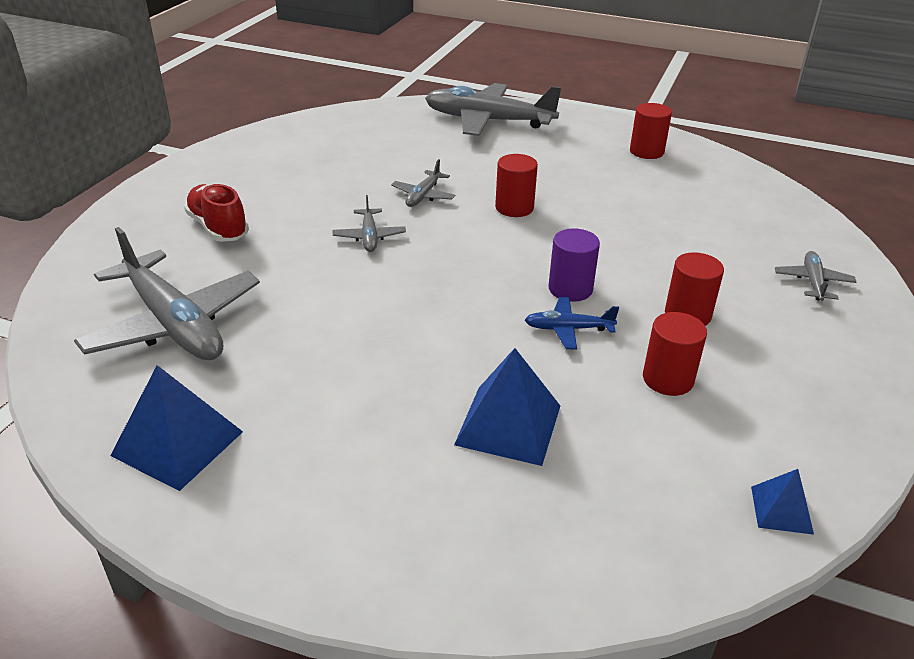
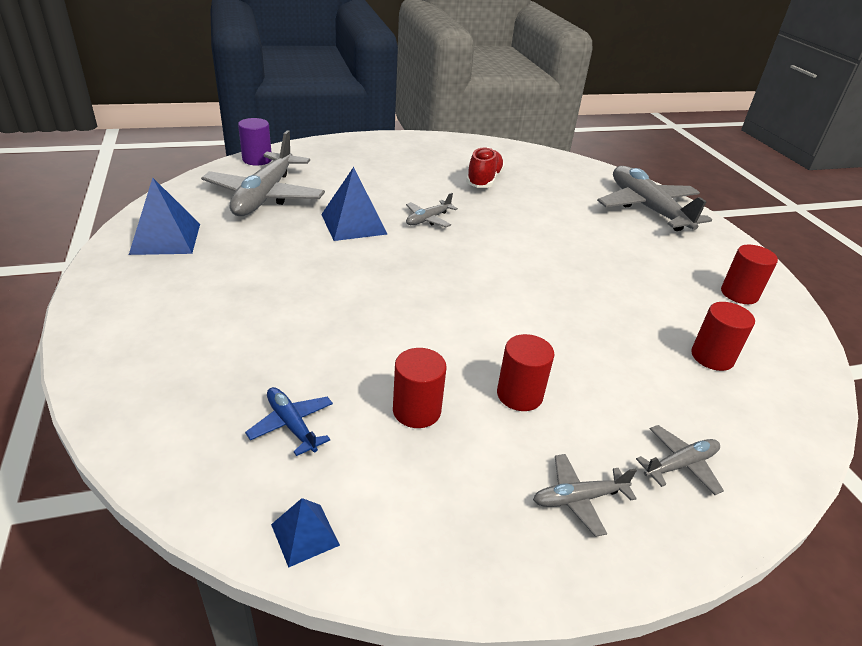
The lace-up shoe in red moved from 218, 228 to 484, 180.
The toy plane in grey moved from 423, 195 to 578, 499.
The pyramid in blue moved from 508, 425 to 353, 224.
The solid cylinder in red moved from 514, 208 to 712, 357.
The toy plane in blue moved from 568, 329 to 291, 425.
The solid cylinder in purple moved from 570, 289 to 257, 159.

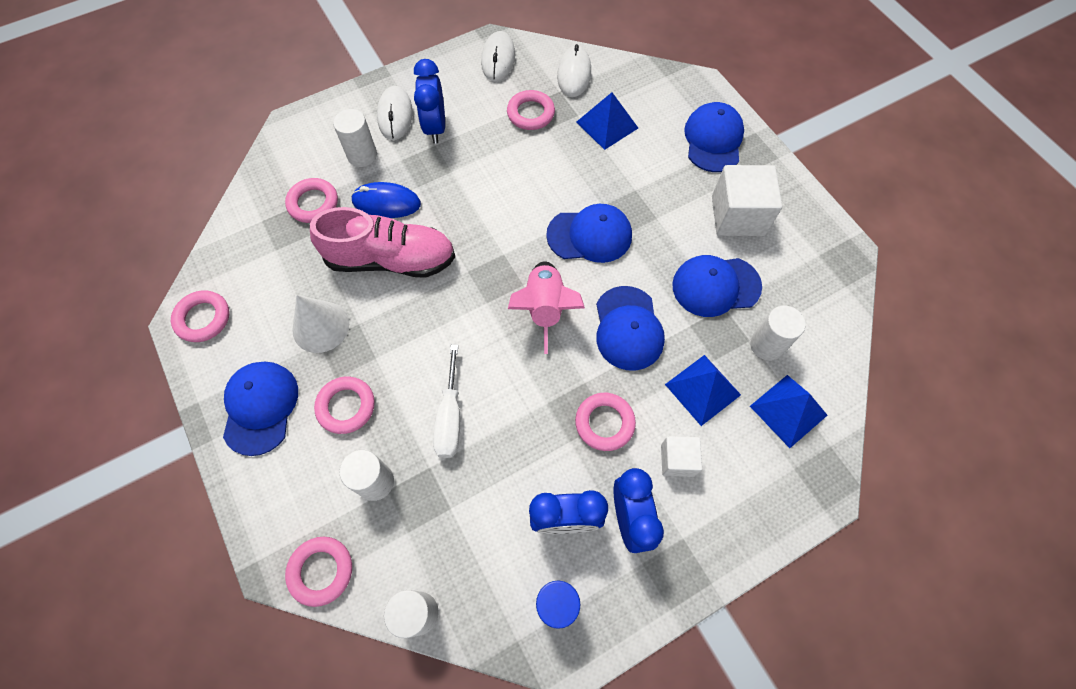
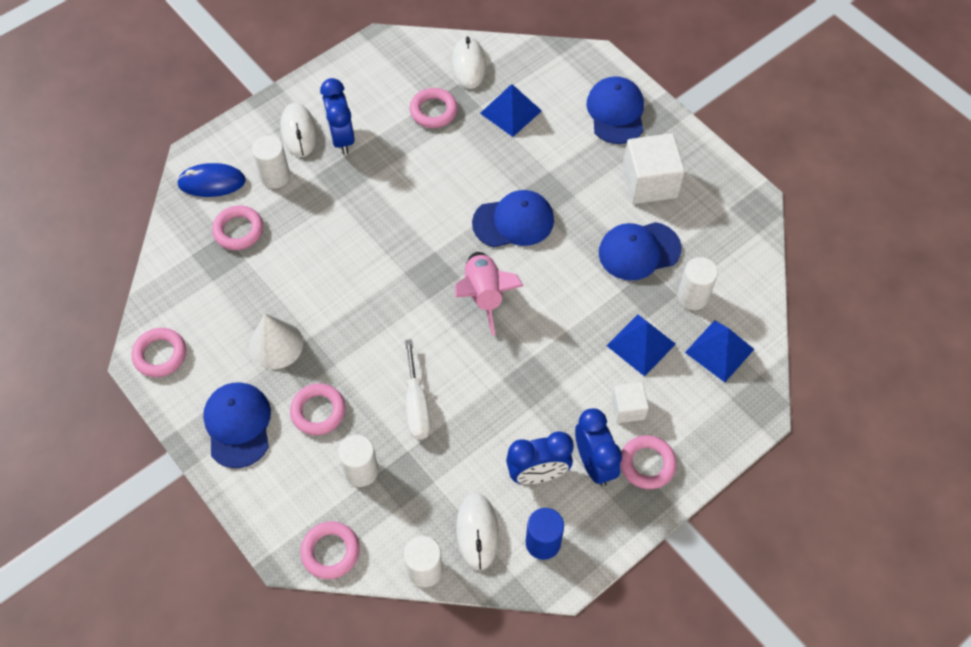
The lace-up shoe in pink at 391, 259 disappeared.
The baseball cap in blue at 628, 328 disappeared.
The PC mouse in blue moved from 386, 202 to 212, 182.
The PC mouse in white moved from 498, 59 to 477, 532.
The torus in pink moved from 604, 423 to 647, 464.

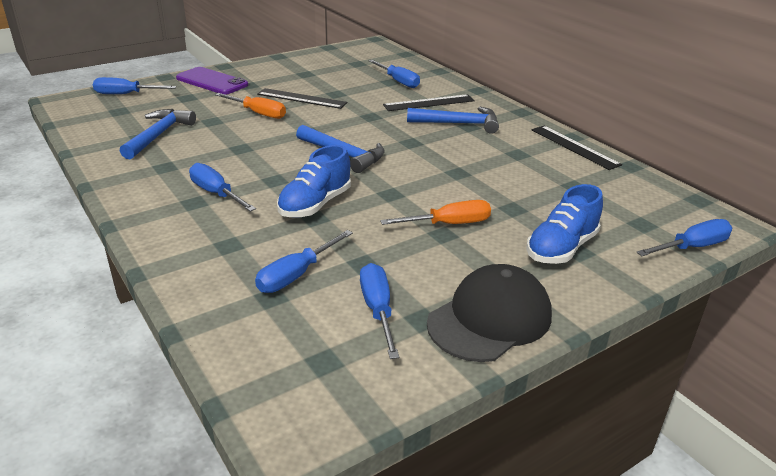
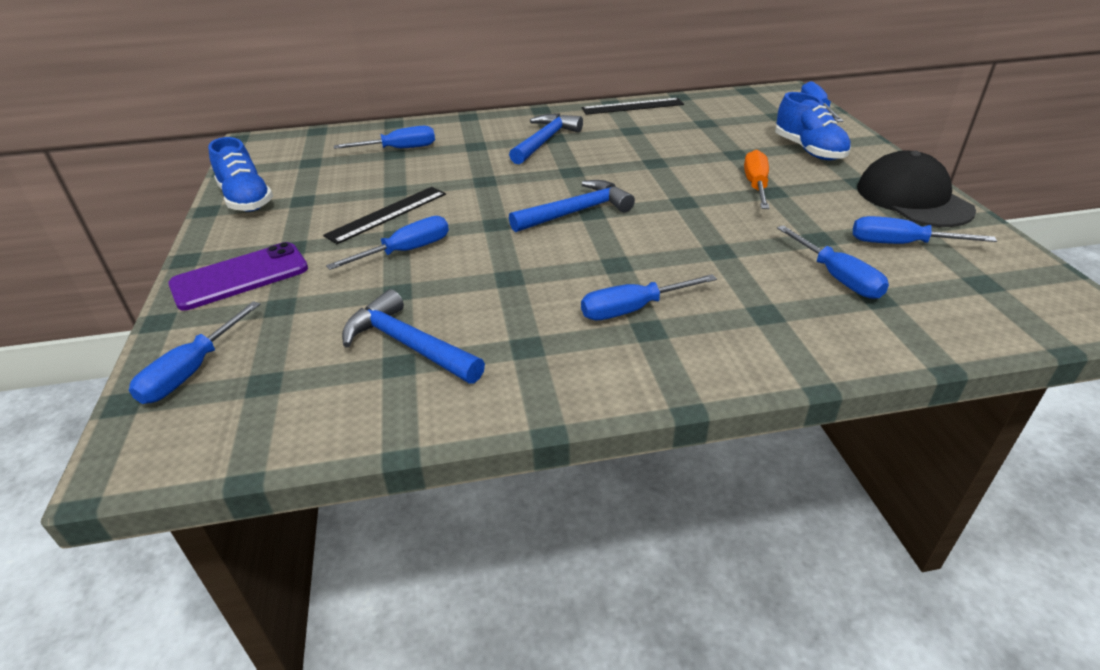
The measuring stick in black at 429, 103 disappeared.
The lace-up shoe in blue moved from 315, 205 to 246, 199.
The flat screwdriver in bright orange at 258, 113 became the flat screwdriver in blue at 406, 251.

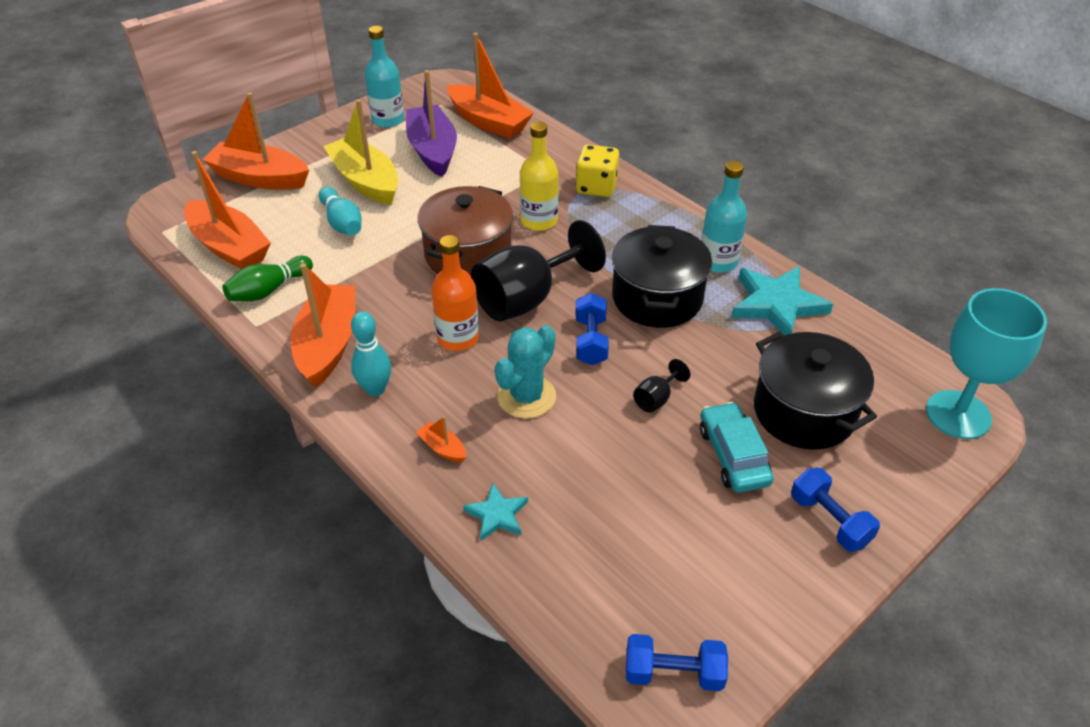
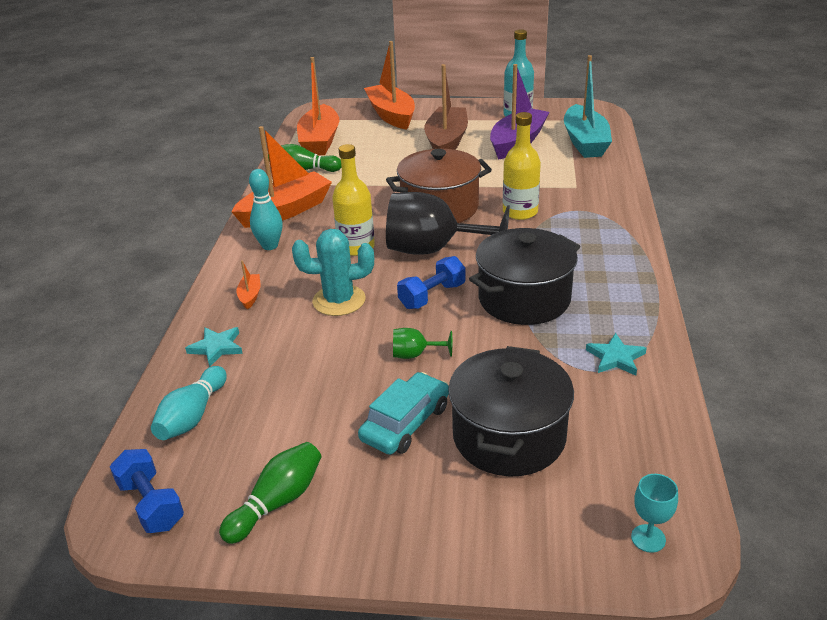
The die in yellow at 596, 187 disappeared.
The bottle in aqua at 718, 261 disappeared.
The free weight in blue at 829, 520 disappeared.
The skittle in emerald at 277, 502 appeared.
The skittle in aqua moved from 342, 222 to 192, 416.
The toy boat in yellow at 366, 181 became the toy boat in dark brown at 446, 142.
The bottle in bright orange at 458, 338 became the bottle in yellow at 356, 247.
The toy boat in bright orange at 488, 122 became the toy boat in aqua at 585, 142.
The wine glass in black at 656, 398 became the wine glass in emerald at 415, 354.
The star shape in aqua at 777, 304 changed to 0.54 times the size.
The wine glass in aqua at 958, 414 changed to 0.43 times the size.

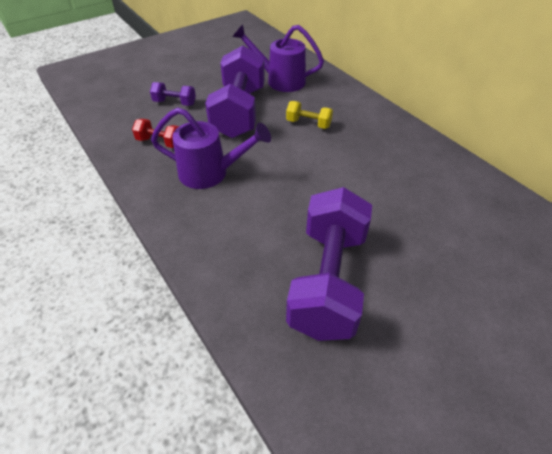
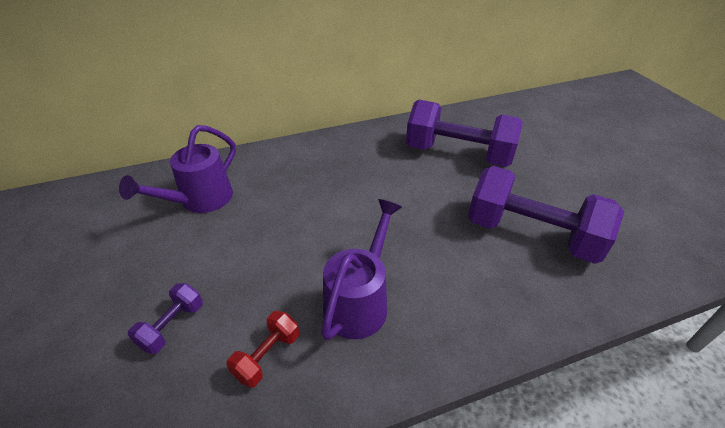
The free weight in yellow at 308, 124 disappeared.
The free weight in purple moved from 239, 112 to 458, 154.

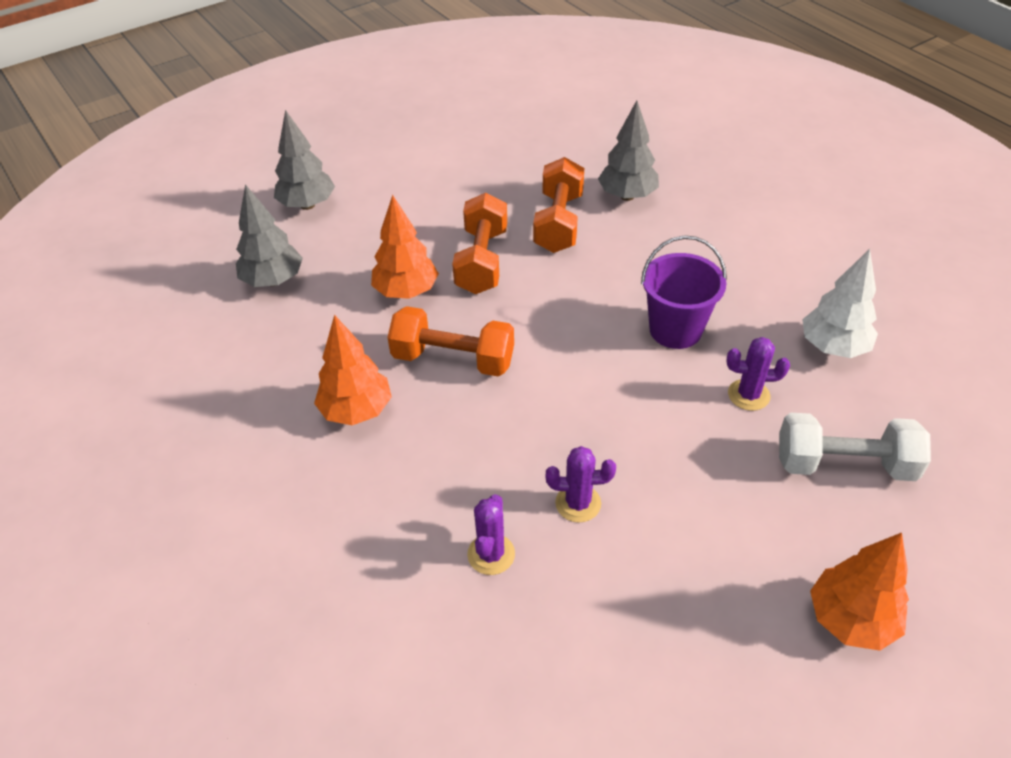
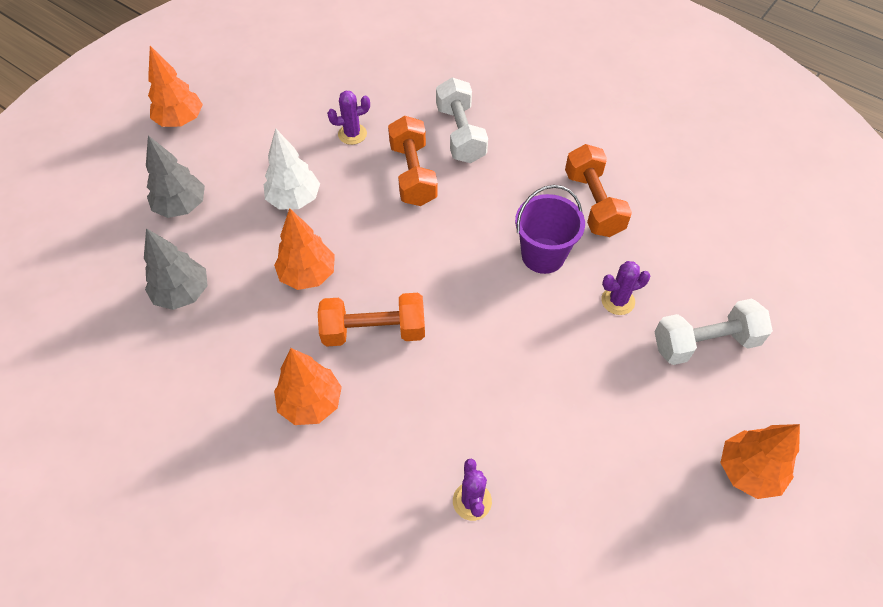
The fir tree in bright orange at 181, 121 appeared.
The free weight in bright orange moved from 482, 261 to 593, 203.
The cactus in purple moved from 578, 503 to 352, 134.
The fir tree in white moved from 833, 347 to 294, 200.
The fir tree in grey at 627, 196 was replaced by the free weight in white at 460, 134.

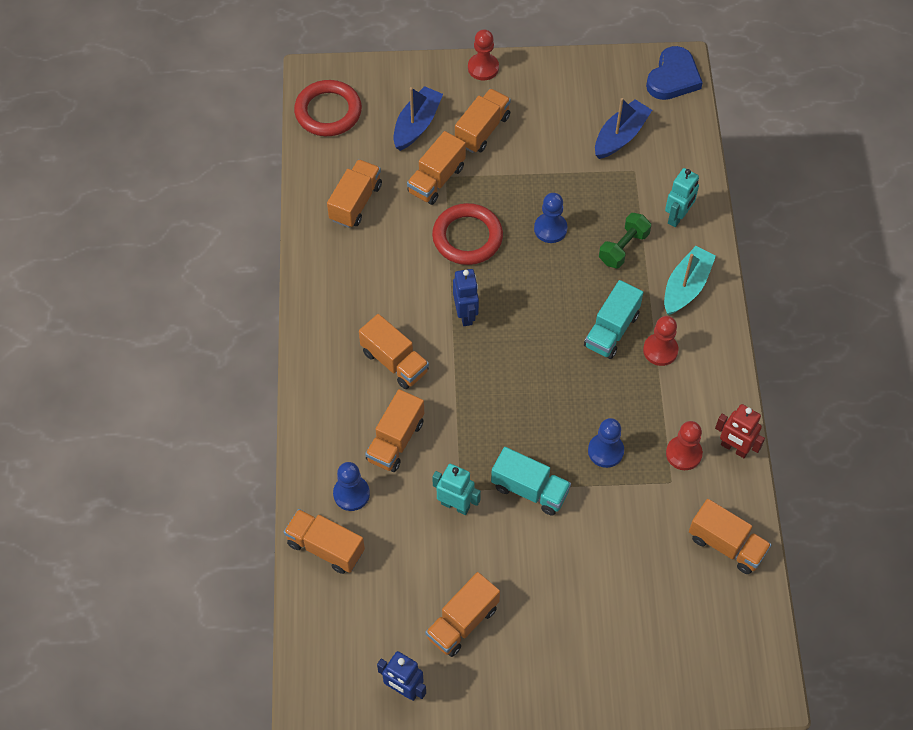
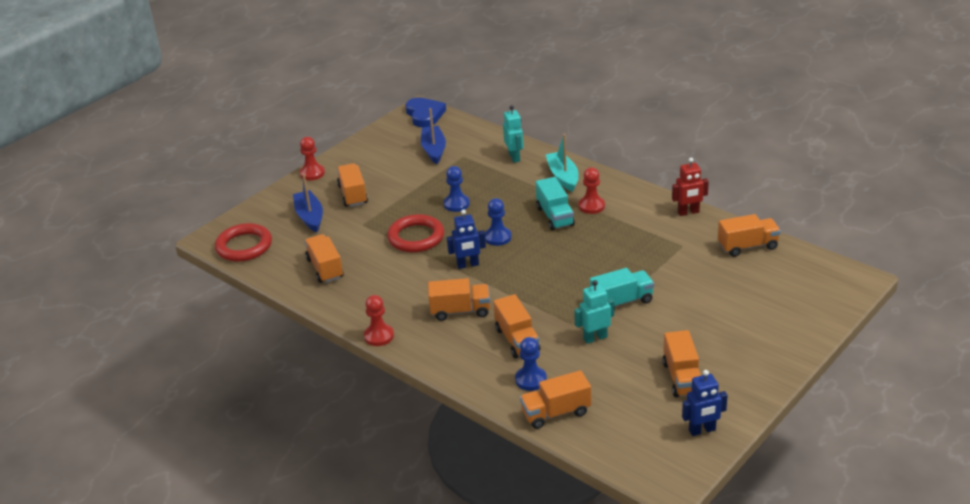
The truck in bright orange at 436, 179 disappeared.
The free weight in emerald at 623, 248 disappeared.
The game pawn in blue moved from 605, 451 to 497, 237.
The game pawn in red moved from 683, 454 to 379, 336.
The robot in blue at 466, 314 turned 135 degrees clockwise.

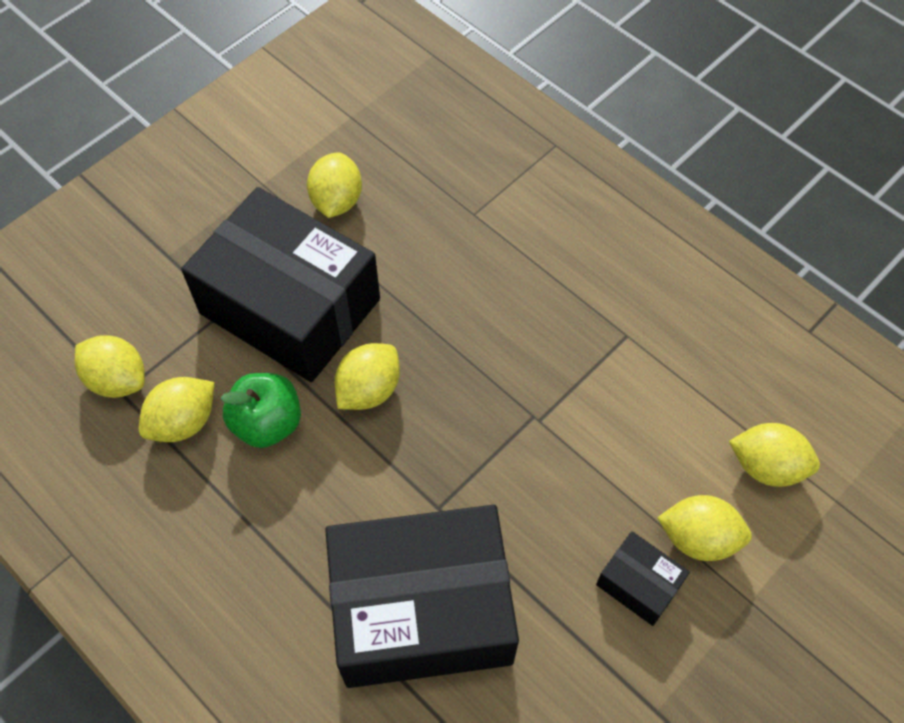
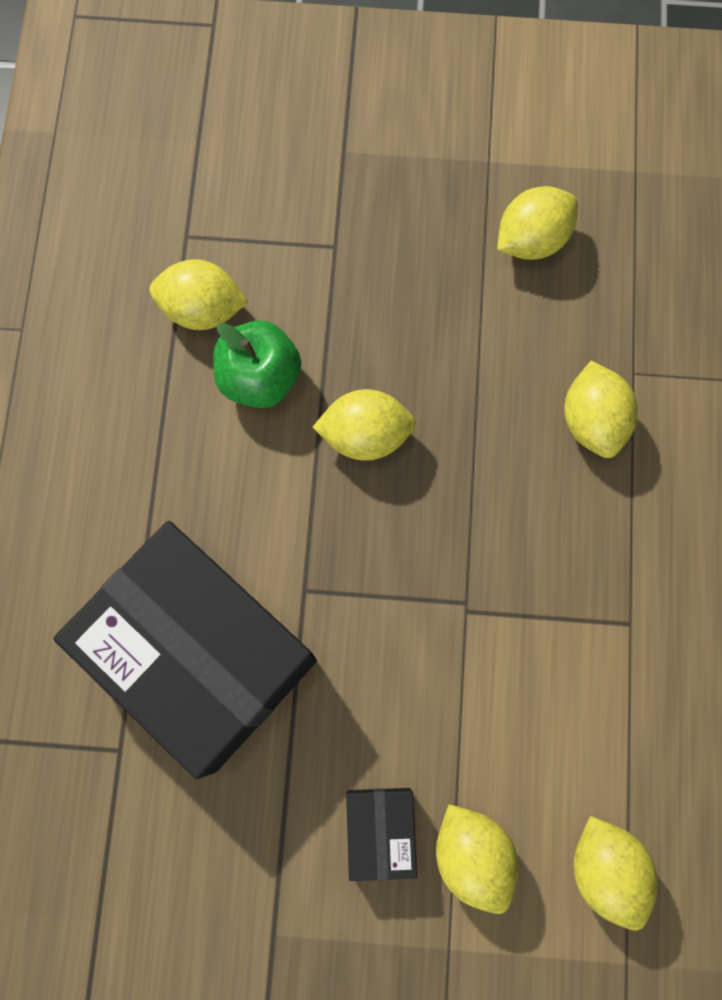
The package in black at 290, 306 disappeared.
The citrus fruit in yellow moved from 117, 379 to 592, 421.

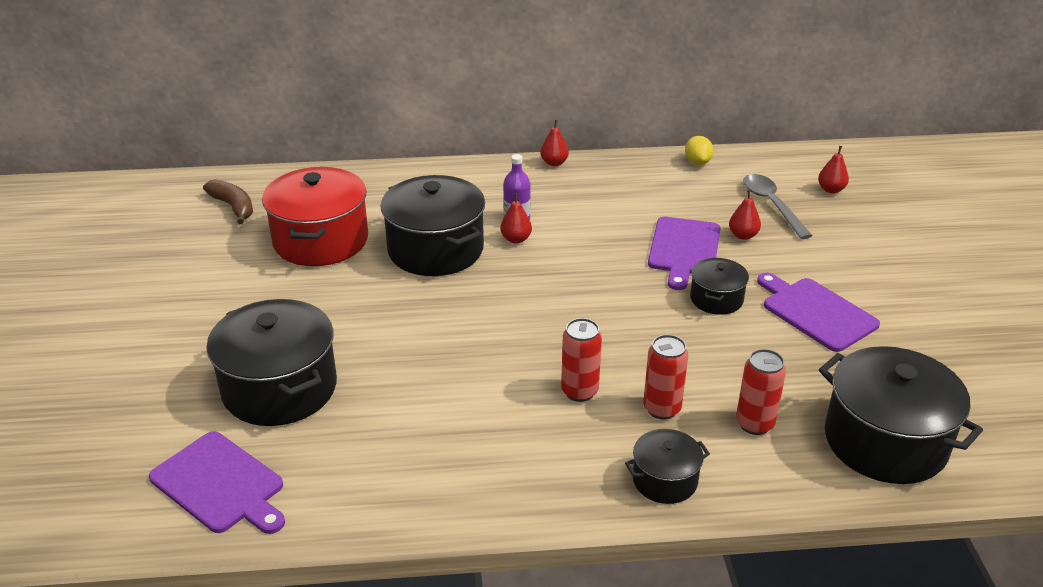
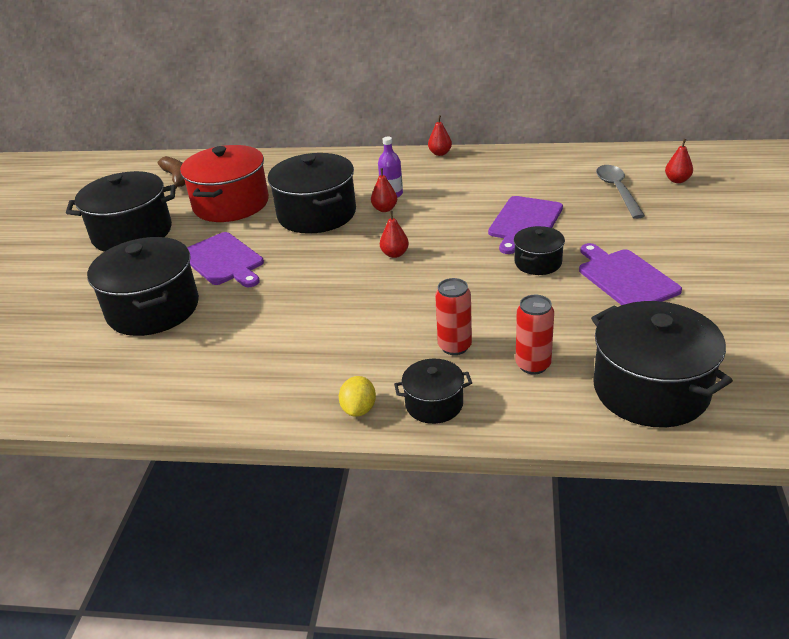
The tin in red at 579, 391 disappeared.
The pot in black at 132, 233 appeared.
The bread board in purple moved from 220, 484 to 223, 260.
The citrus fruit in yellow moved from 697, 162 to 359, 409.
The toy pear in red moved from 743, 235 to 395, 254.

